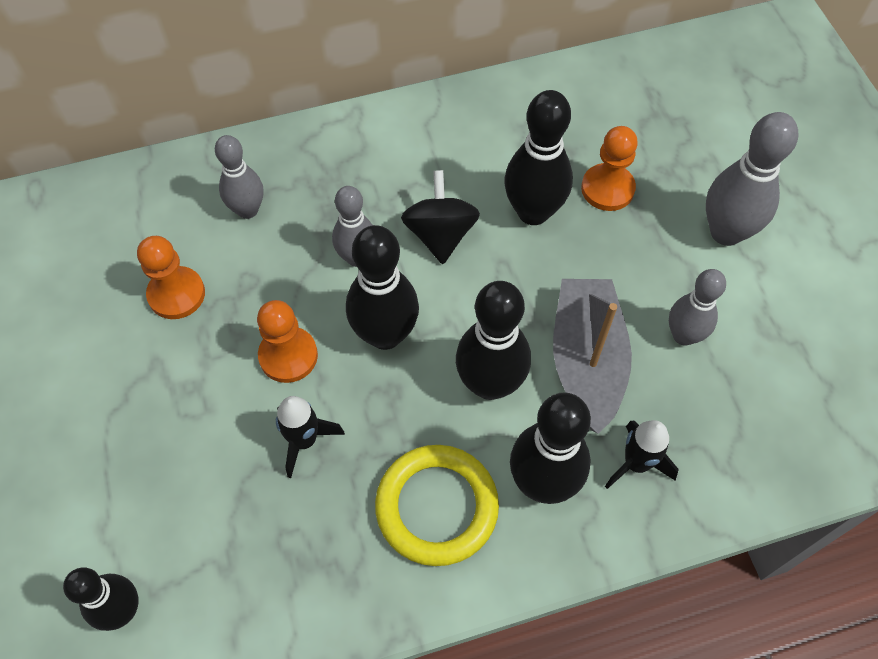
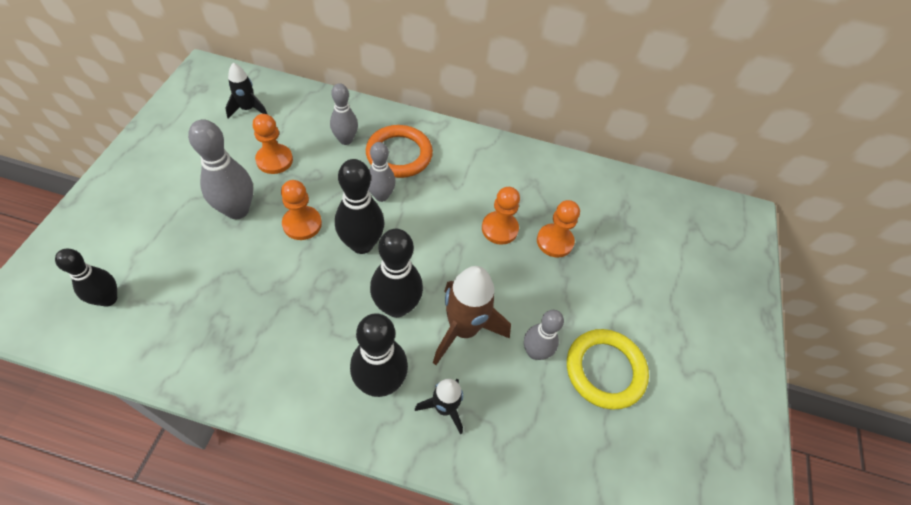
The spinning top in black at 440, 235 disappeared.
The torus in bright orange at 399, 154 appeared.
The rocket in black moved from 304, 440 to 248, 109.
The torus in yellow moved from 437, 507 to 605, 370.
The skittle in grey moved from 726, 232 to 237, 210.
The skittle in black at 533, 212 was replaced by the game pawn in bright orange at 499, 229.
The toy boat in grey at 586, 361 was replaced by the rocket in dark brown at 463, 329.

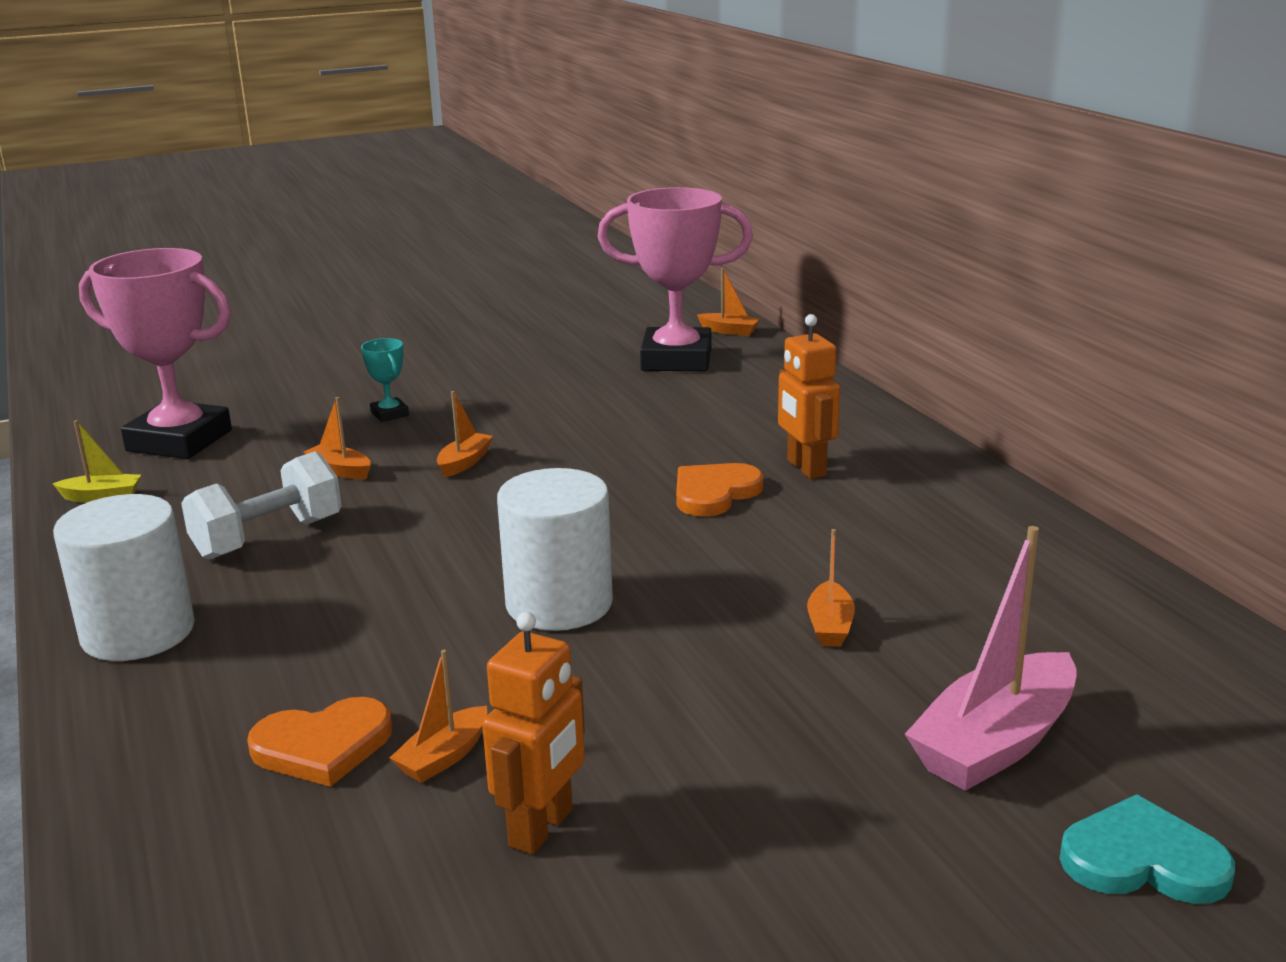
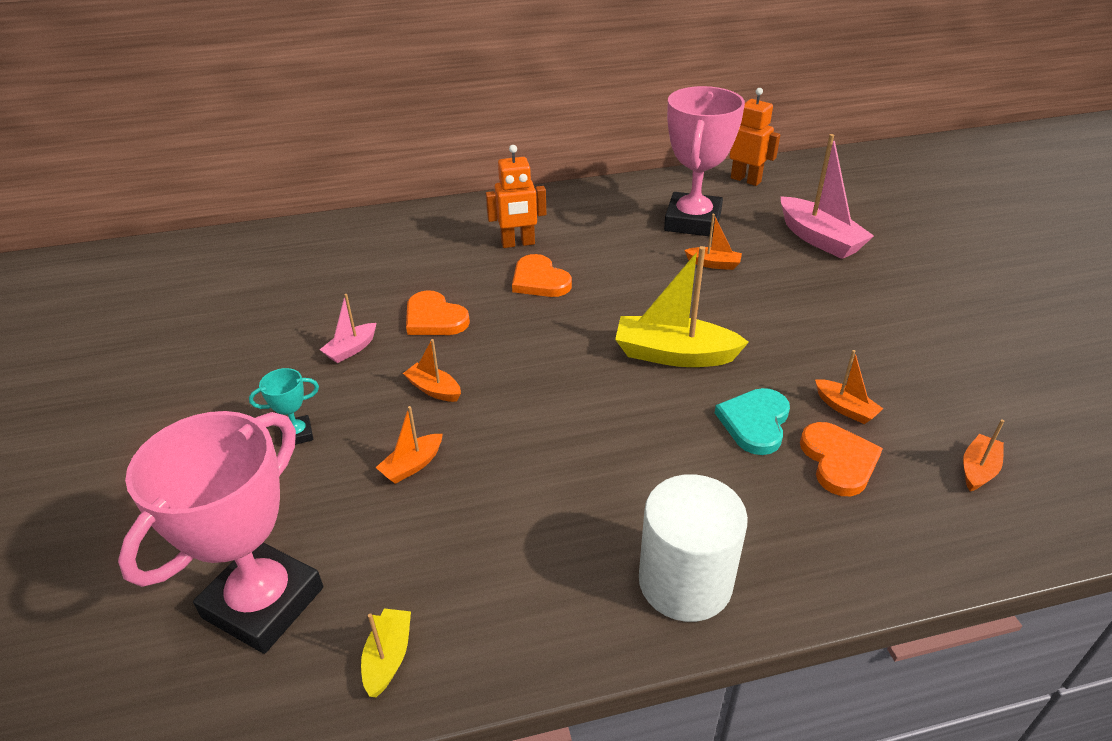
The free weight in white at 268, 538 disappeared.
The toy boat in pink at 351, 349 appeared.
The heart in bright orange at 434, 318 appeared.
The robot in bright orange moved from 542, 828 to 746, 180.
The award cup in pink moved from 676, 359 to 692, 221.
The toy boat in bright orange moved from 729, 331 to 978, 469.
The heart in aqua moved from 1143, 860 to 755, 422.
The solid cylinder in white at 559, 603 was replaced by the toy boat in yellow at 674, 354.

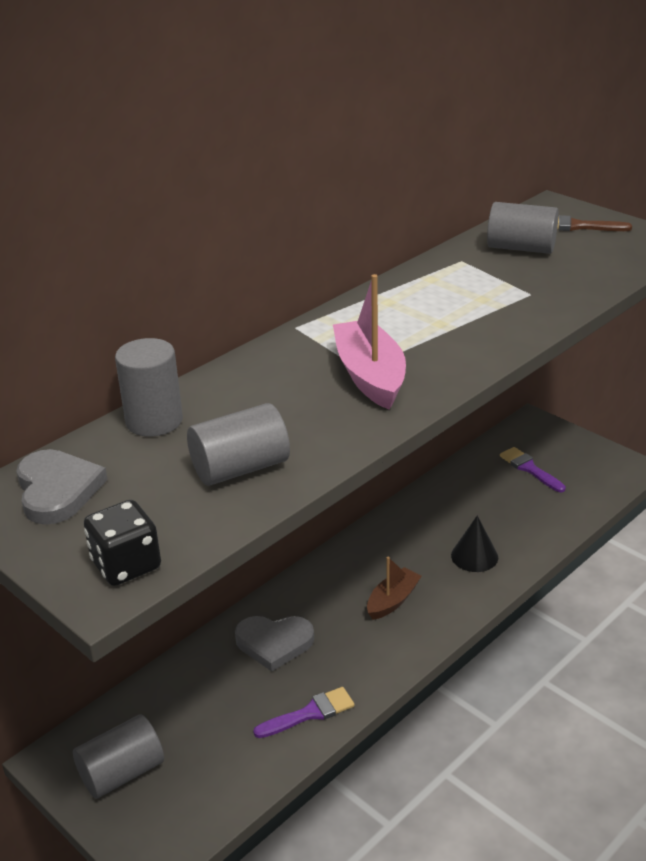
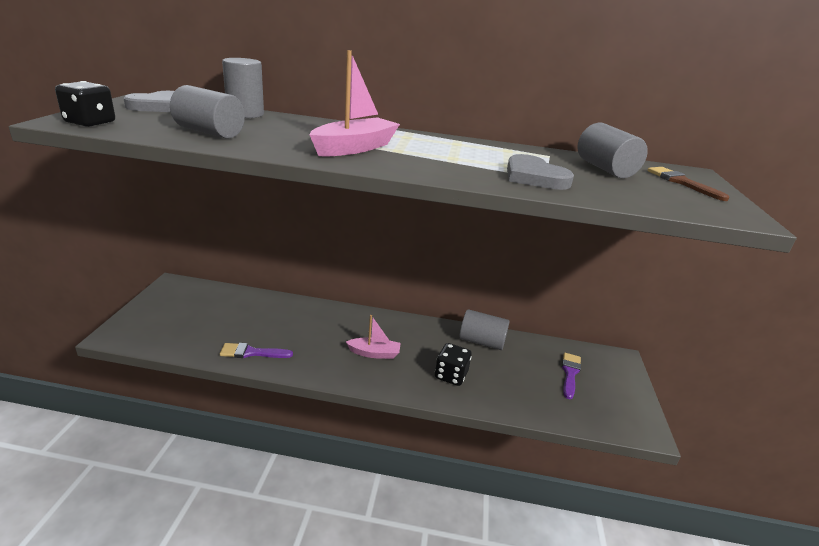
The solid cylinder in grey moved from 122, 773 to 481, 341.
The heart in grey moved from 274, 643 to 534, 177.
The cone shape in black at 474, 556 was replaced by the die in black at 451, 375.
The toy boat in dark brown at 392, 601 became the toy boat in pink at 374, 353.
The paint brush in purple at 310, 713 turned 150 degrees clockwise.

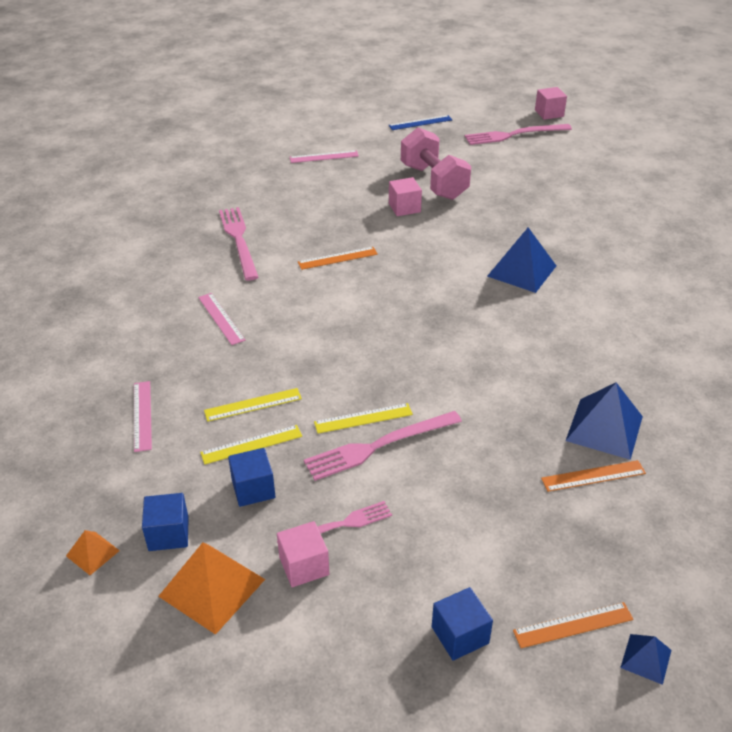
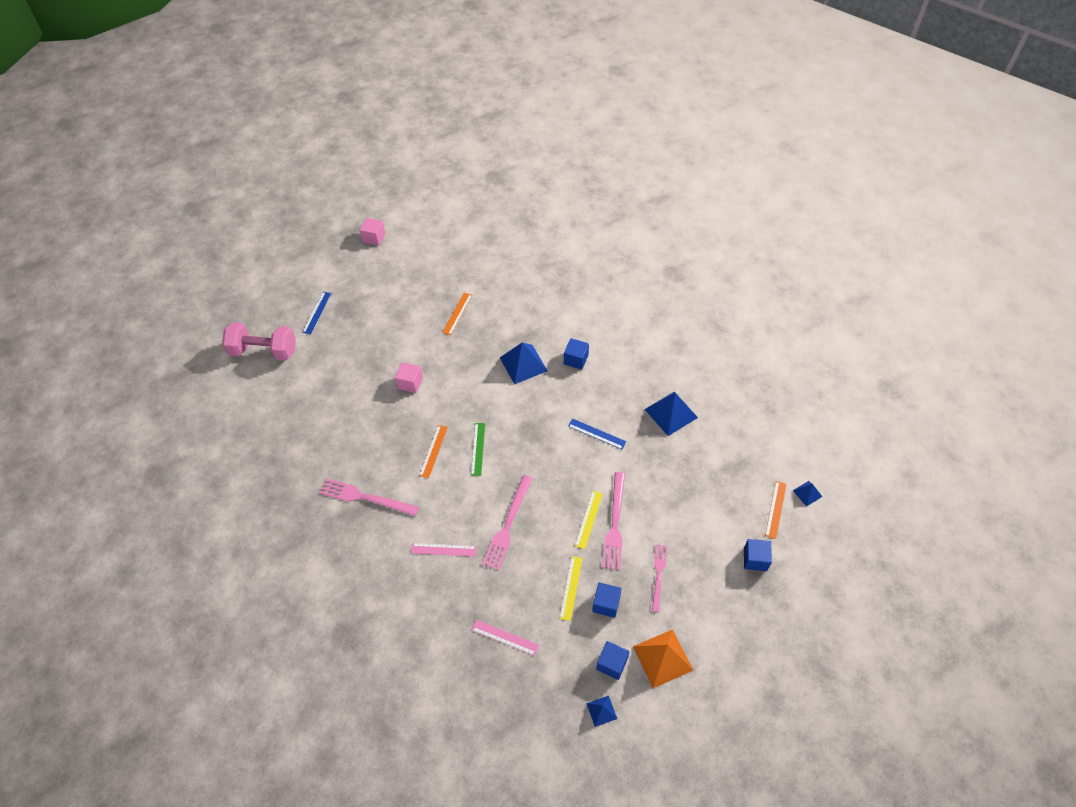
The measuring stick in yellow at 253, 404 disappeared.
The block in pink at 304, 566 disappeared.
The measuring stick in pink at 324, 157 disappeared.
The measuring stick in emerald at 478, 449 appeared.
The block in blue at 576, 359 appeared.
The measuring stick in blue at 597, 434 appeared.
The free weight in pink moved from 433, 182 to 264, 351.
The fork in pink moved from 514, 135 to 508, 525.
The measuring stick in bright orange moved from 593, 476 to 457, 313.
The pyramid in bright orange at 92, 553 became the pyramid in blue at 601, 711.

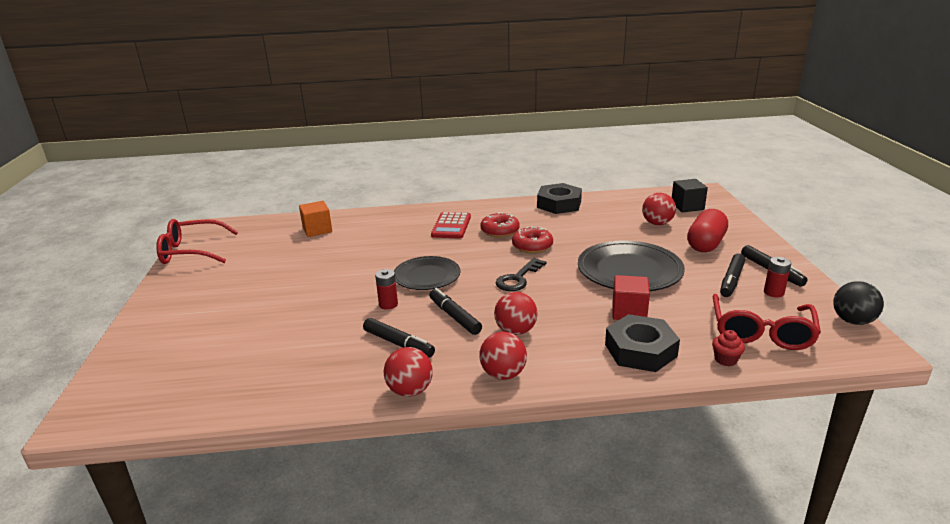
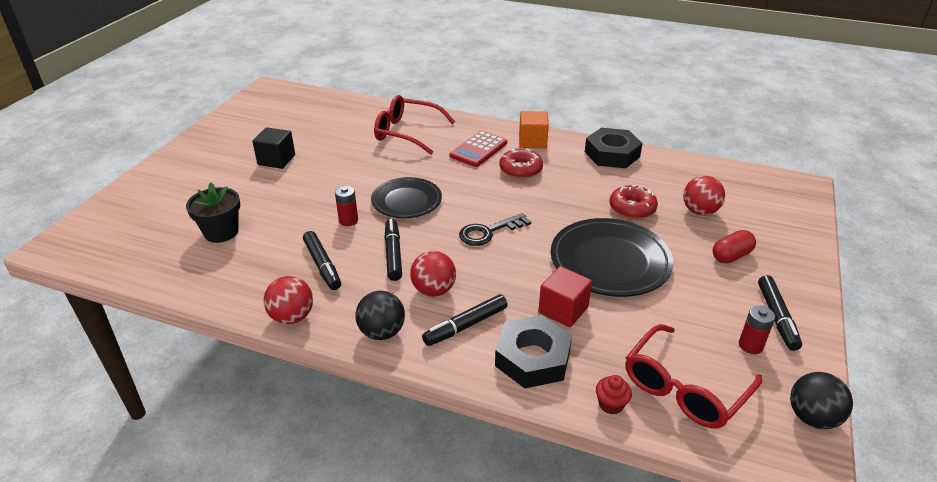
The flower pot in black at 221, 232 appeared.
The eyeglasses in red moved from 191, 252 to 407, 132.
The block in bright orange moved from 317, 230 to 532, 141.
The doughnut in red moved from 532, 246 to 632, 208.
The block in black moved from 687, 206 to 276, 160.
The felt pen in black moved from 731, 280 to 465, 326.
The play ball in red at 503, 374 became the play ball in black at 382, 332.
The capsule in red at 705, 244 changed to 0.64 times the size.

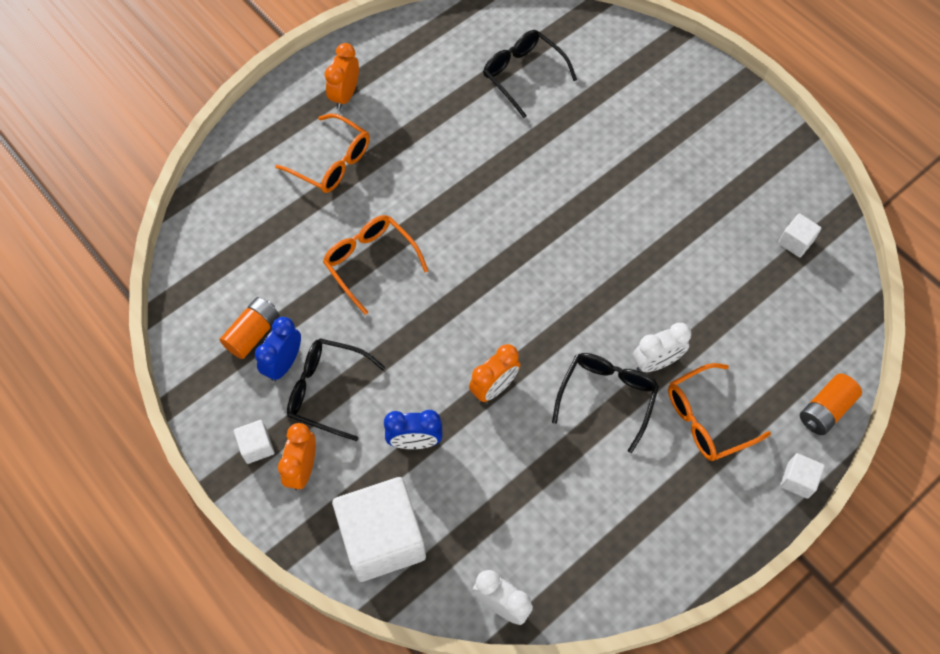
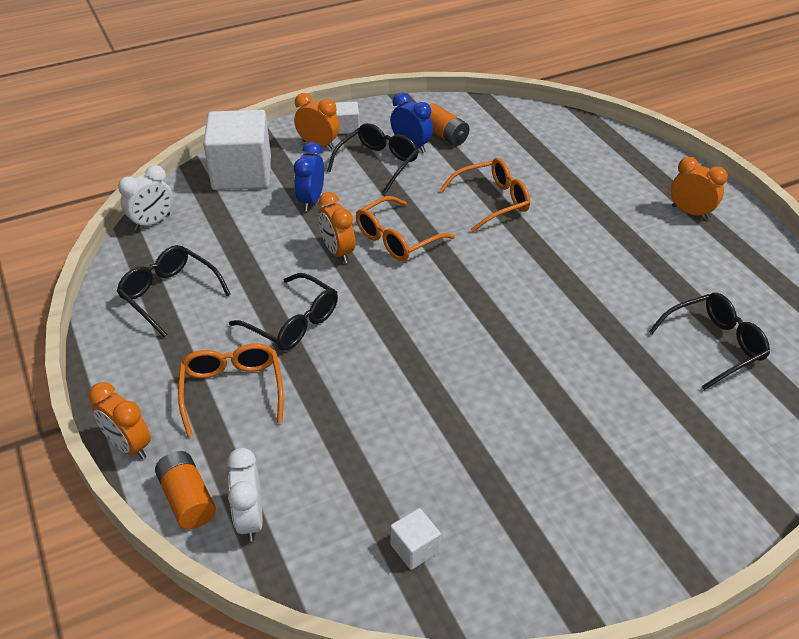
The eyeglasses in black at 169, 294 appeared.
The eyeglasses in bright orange moved from 332, 162 to 396, 239.
The alarm clock in white moved from 656, 362 to 250, 519.
The block in white at 797, 480 was replaced by the alarm clock in bright orange at 128, 446.

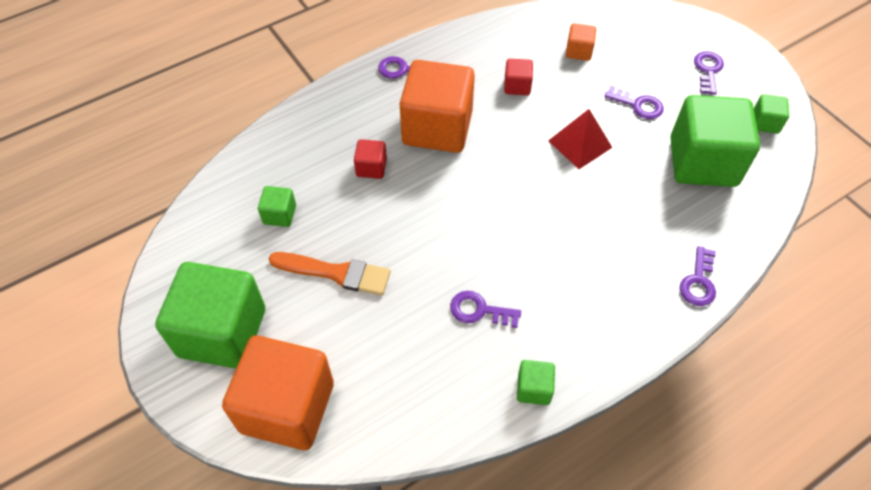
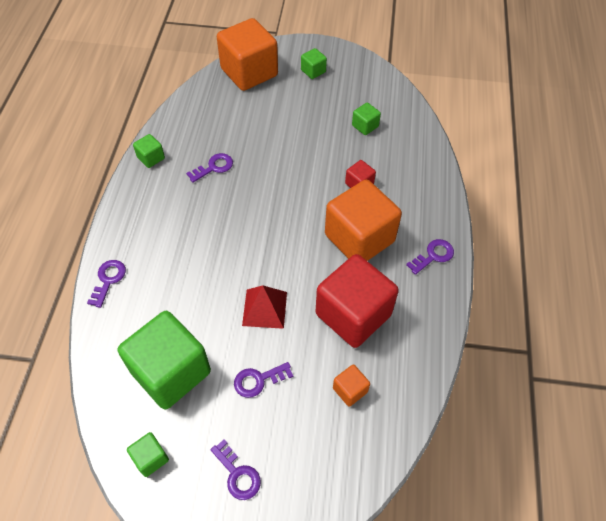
The paint brush in bright orange at 336, 273 disappeared.
The latchkey in purple at 698, 282 turned 45 degrees clockwise.
The block in emerald at 222, 332 changed to 0.43 times the size.
The block in red at 517, 86 changed to 2.31 times the size.

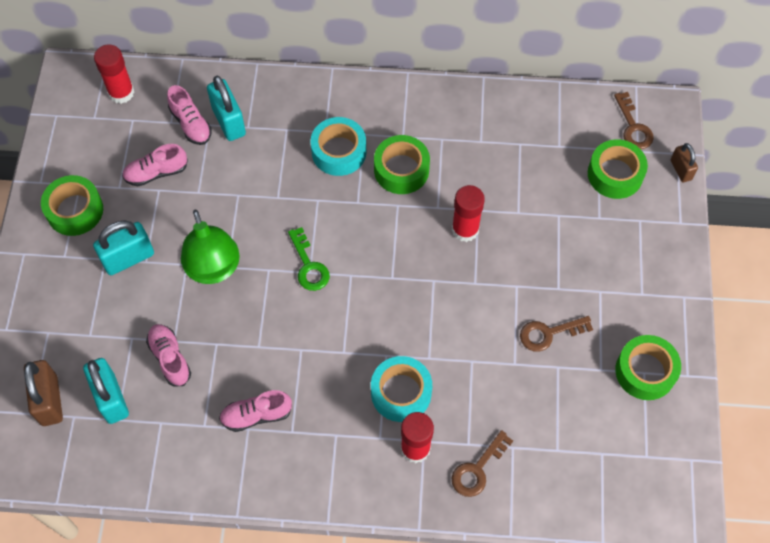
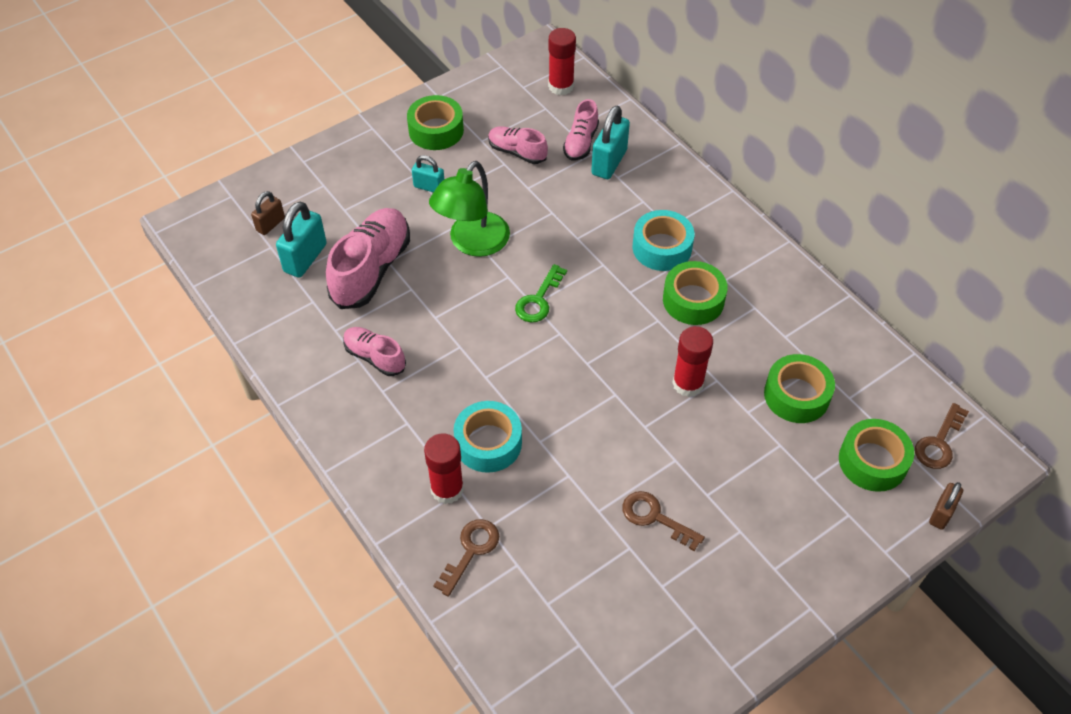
The sticky tape in emerald moved from 645, 371 to 796, 395.
The latchkey in dark brown at 477, 469 turned 120 degrees clockwise.
The small lock in dark brown at 49, 400 changed to 0.61 times the size.
The small lock in aqua at 128, 258 changed to 0.61 times the size.
The lace-up shoe in pink at 170, 358 changed to 1.77 times the size.

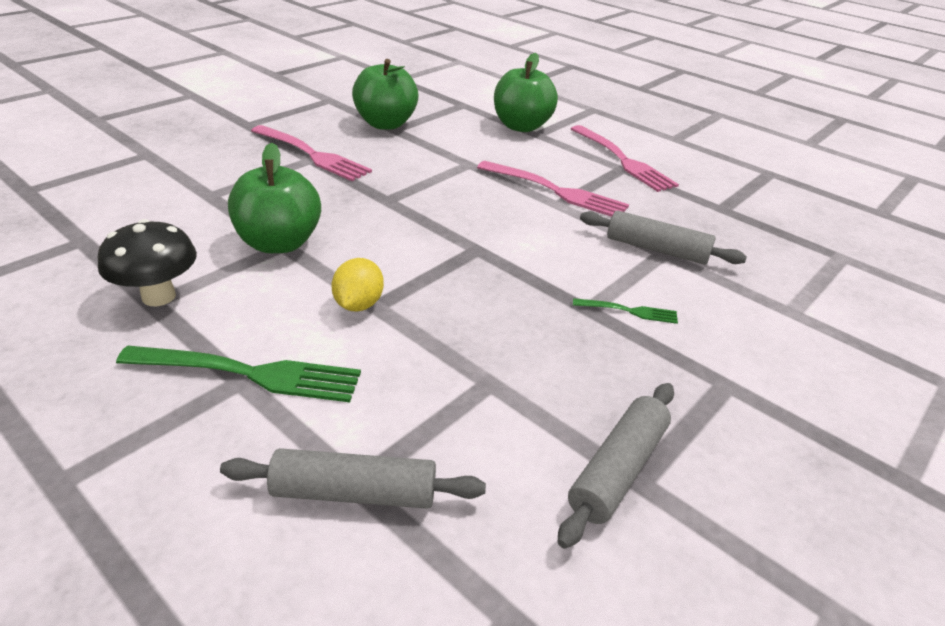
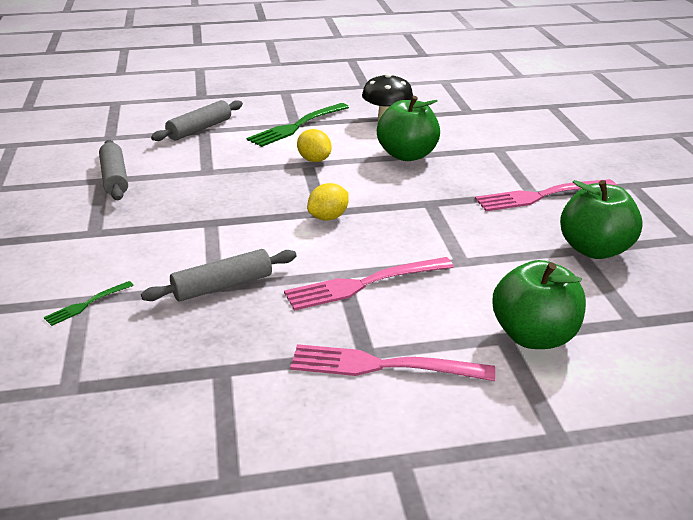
The citrus fruit in yellow at 328, 217 appeared.
The fork in emerald moved from 629, 311 to 87, 304.

